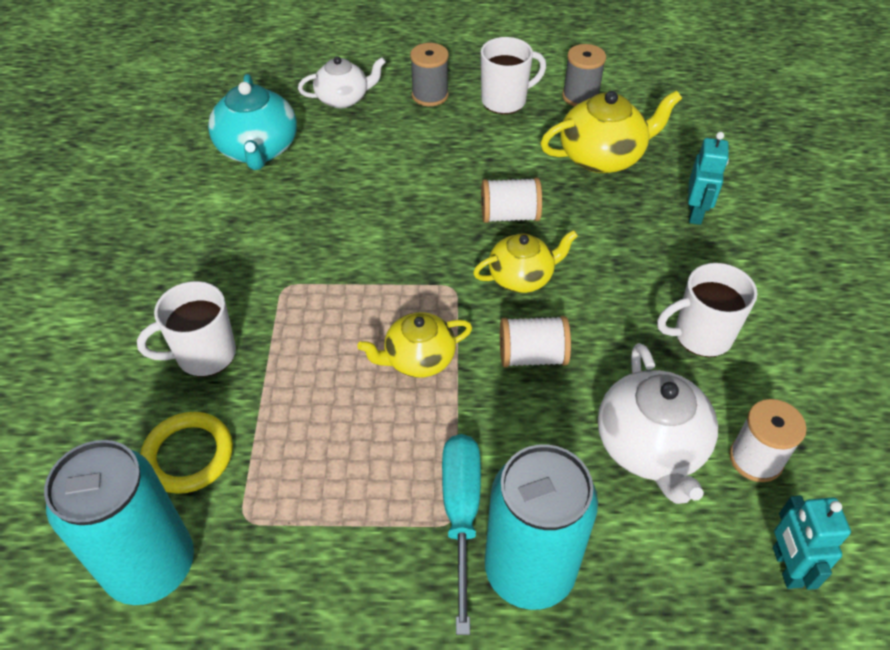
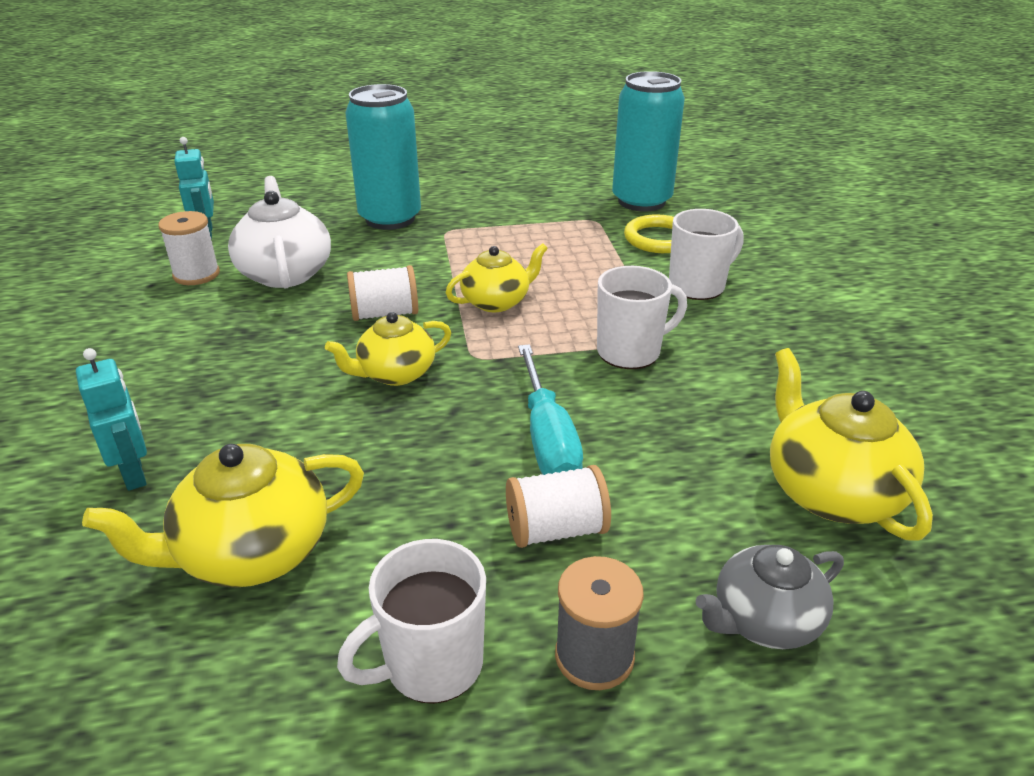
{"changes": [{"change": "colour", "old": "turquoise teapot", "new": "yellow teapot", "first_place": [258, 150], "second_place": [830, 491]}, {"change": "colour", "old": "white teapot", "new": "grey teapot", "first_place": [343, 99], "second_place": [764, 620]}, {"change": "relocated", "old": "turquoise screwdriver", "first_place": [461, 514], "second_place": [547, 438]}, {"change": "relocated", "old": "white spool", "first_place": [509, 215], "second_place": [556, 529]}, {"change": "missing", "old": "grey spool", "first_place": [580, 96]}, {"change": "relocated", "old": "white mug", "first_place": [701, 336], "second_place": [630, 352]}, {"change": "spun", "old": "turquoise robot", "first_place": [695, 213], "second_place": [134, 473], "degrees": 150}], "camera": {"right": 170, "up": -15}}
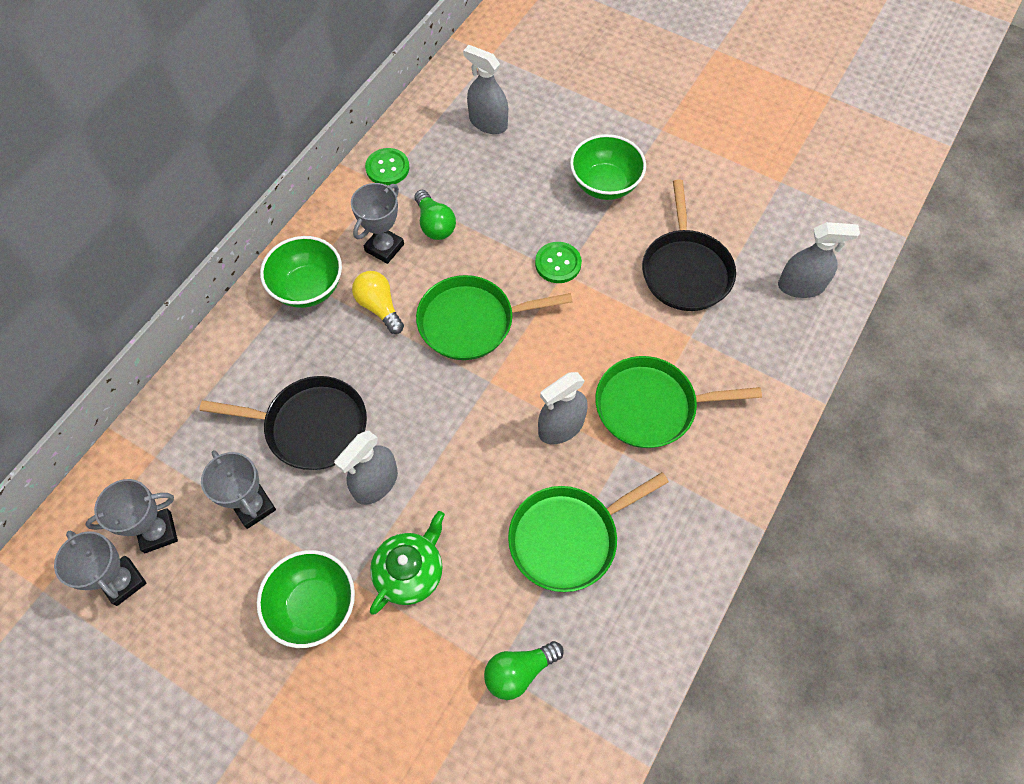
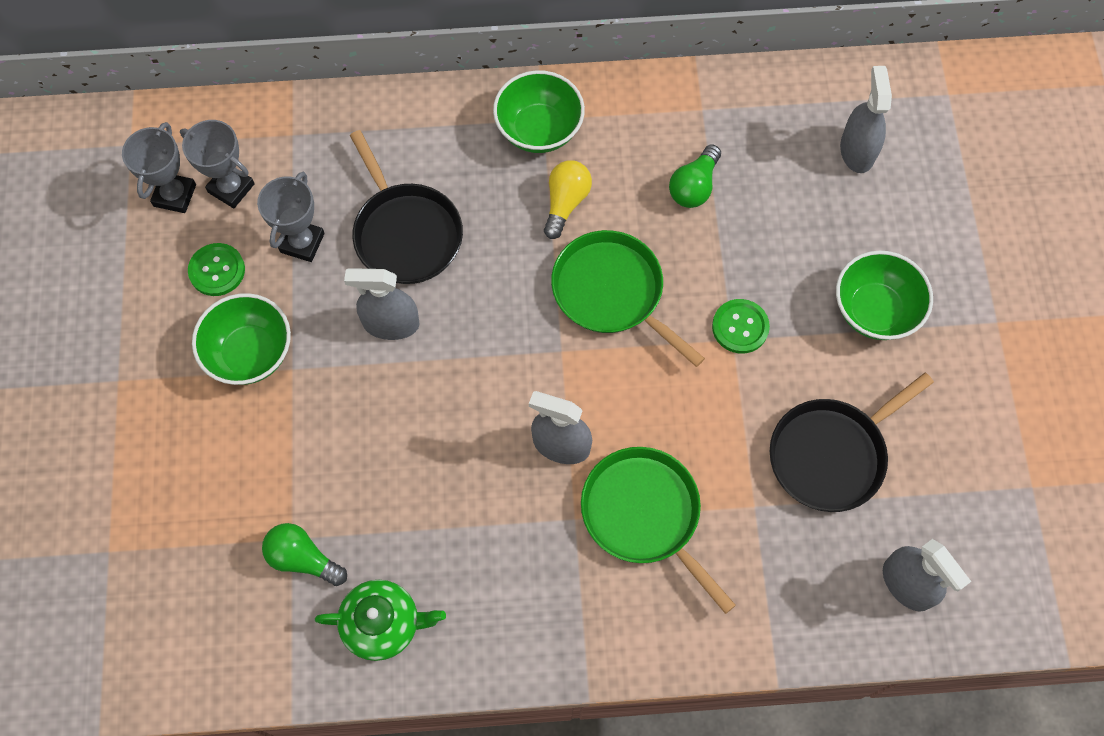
{"changes": [{"change": "missing", "old": "grey trophy", "first_place": [384, 248]}, {"change": "relocated", "old": "green button", "first_place": [387, 168], "second_place": [217, 270]}, {"change": "relocated", "old": "green teapot", "first_place": [410, 571], "second_place": [382, 623]}, {"change": "missing", "old": "green pan", "first_place": [568, 538]}], "camera": {"right": 55, "up": 5}}
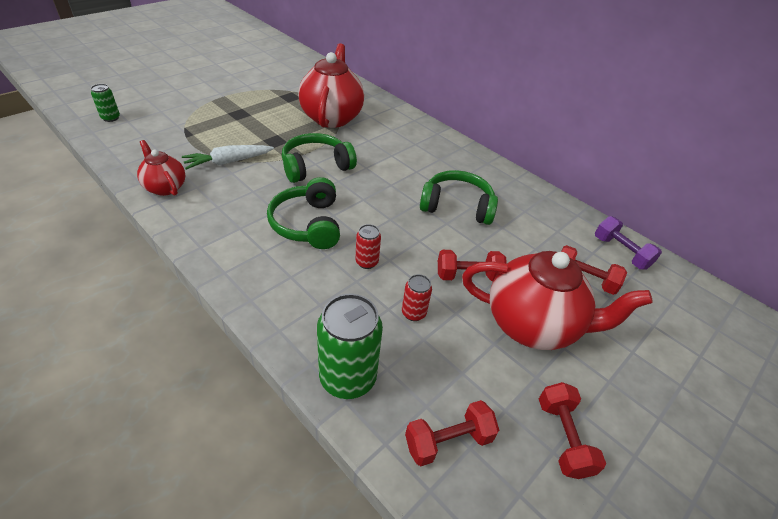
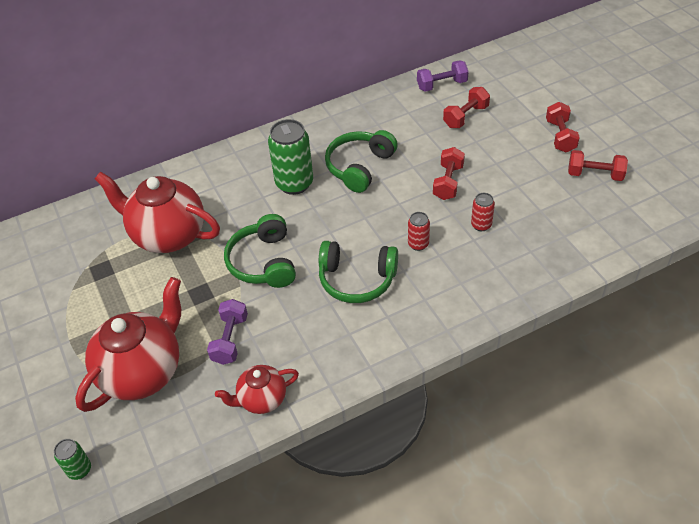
{"changes": [{"change": "exchanged", "old": "white carrot", "new": "purple dumbbell", "first_place": [228, 162], "second_place": [230, 339]}, {"change": "relocated", "old": "green can", "first_place": [348, 378], "second_place": [294, 183]}, {"change": "relocated", "old": "red dumbbell", "first_place": [448, 441], "second_place": [560, 136]}, {"change": "relocated", "old": "red teapot", "first_place": [532, 325], "second_place": [143, 372]}], "camera": {"right": -65, "up": 5}}
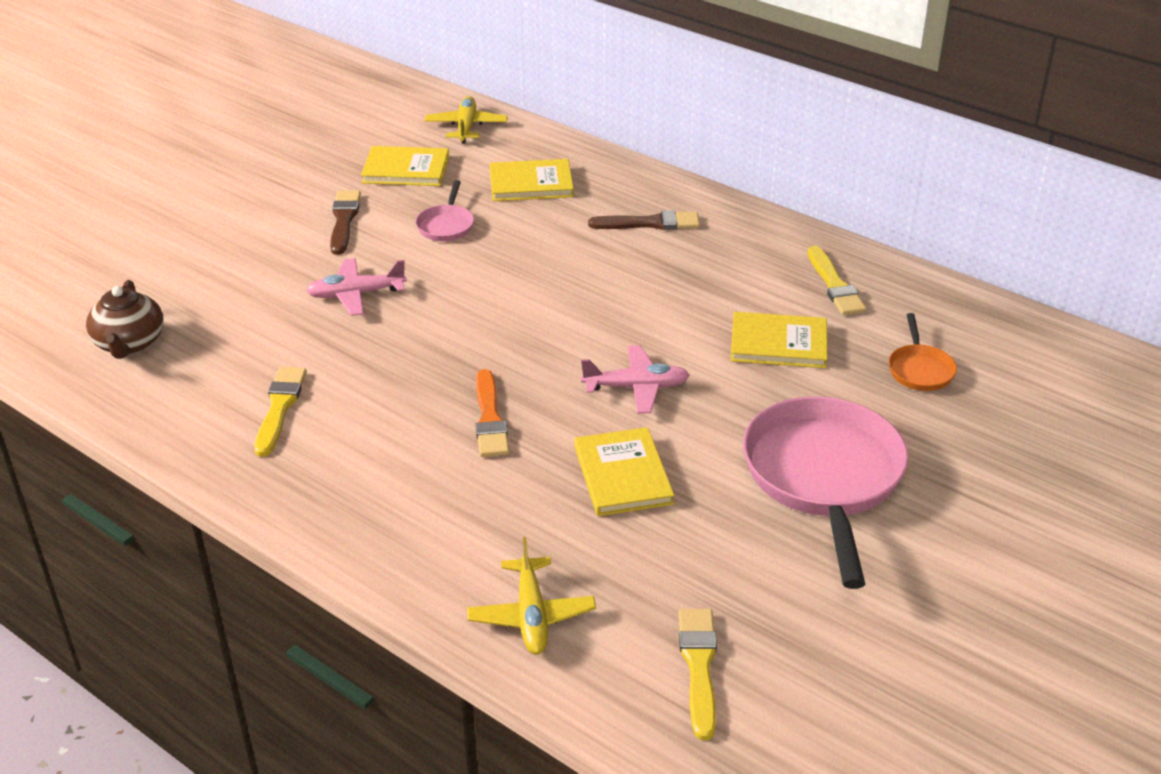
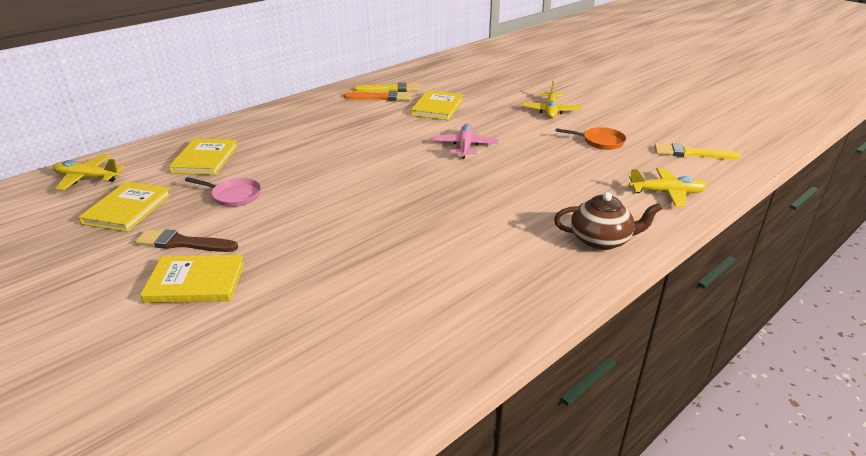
{"changes": [{"change": "relocated", "old": "brown teapot", "first_place": [129, 344], "second_place": [601, 240]}, {"change": "missing", "old": "yellow brush", "first_place": [280, 408]}, {"change": "missing", "old": "pink plane", "first_place": [356, 294]}, {"change": "relocated", "old": "orange brush", "first_place": [489, 418], "second_place": [381, 97]}, {"change": "relocated", "old": "yellow book", "first_place": [622, 475], "second_place": [195, 282]}, {"change": "missing", "old": "brown brush", "first_place": [649, 223]}, {"change": "exchanged", "old": "pink pan", "new": "yellow plane", "first_place": [824, 477], "second_place": [550, 111]}, {"change": "relocated", "old": "orange pan", "first_place": [920, 369], "second_place": [600, 142]}], "camera": {"right": -80, "up": -5}}
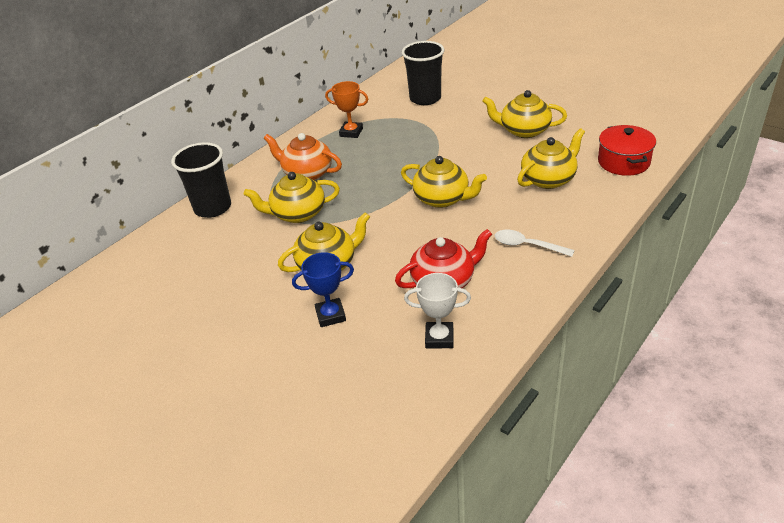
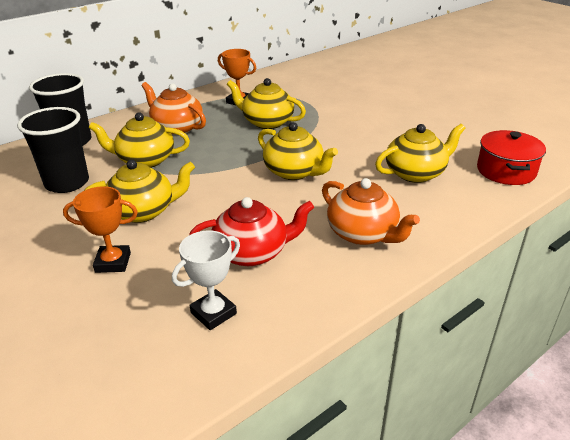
{"changes": [{"change": "colour", "old": "blue trophy", "new": "orange trophy", "first_place": [330, 315], "second_place": [113, 262]}, {"change": "relocated", "old": "black cup", "first_place": [425, 98], "second_place": [67, 183]}, {"change": "spun", "old": "white trophy", "first_place": [439, 338], "second_place": [213, 313], "degrees": -60}, {"change": "relocated", "old": "yellow teapot", "first_place": [524, 130], "second_place": [267, 122]}, {"change": "exchanged", "old": "white spoon", "new": "orange teapot", "first_place": [527, 245], "second_place": [363, 234]}], "camera": {"right": 10, "up": -5}}
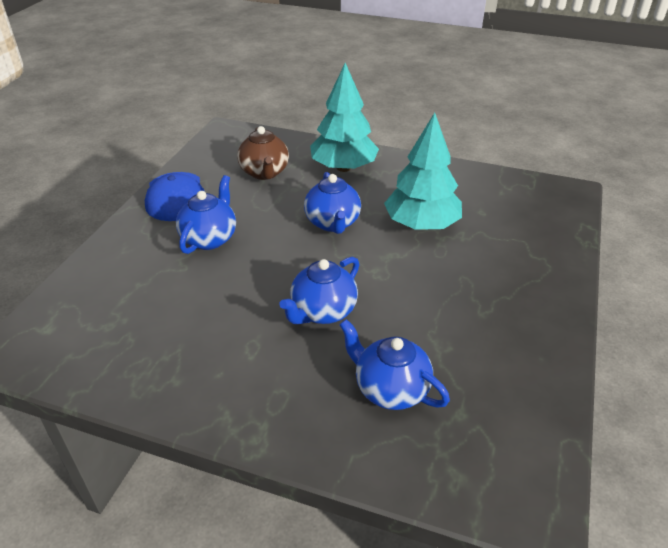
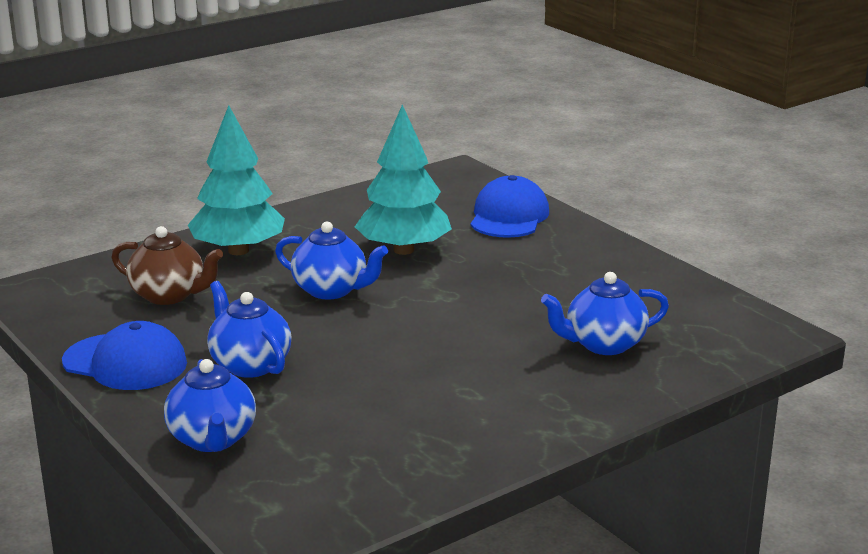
{"changes": [{"change": "relocated", "old": "blue teapot", "first_place": [322, 311], "second_place": [212, 439]}, {"change": "appeared", "new": "blue cap", "second_place": [509, 216]}], "camera": {"right": -55, "up": -15}}
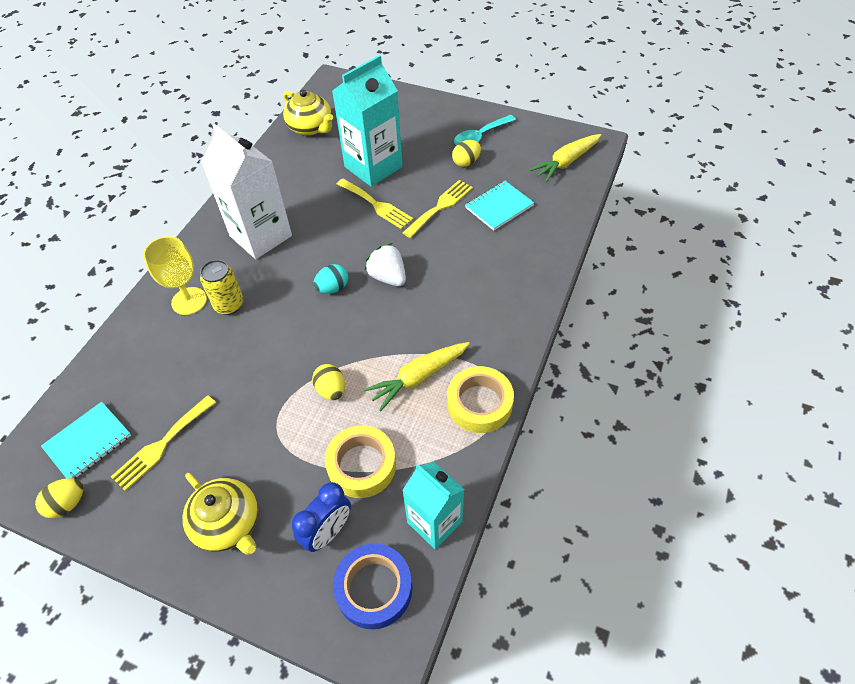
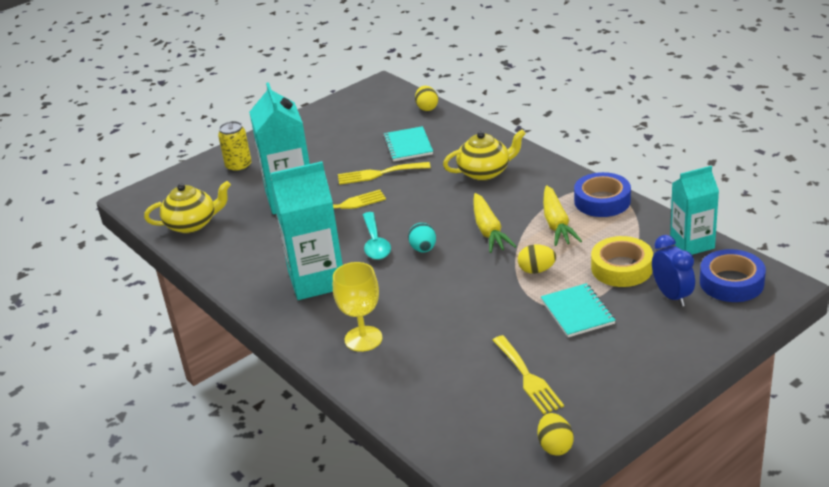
{"changes": [{"change": "relocated", "old": "turquoise notebook", "first_place": [88, 442], "second_place": [577, 312]}, {"change": "relocated", "old": "yellow teapot", "first_place": [228, 524], "second_place": [485, 172]}, {"change": "relocated", "old": "yellow can", "first_place": [229, 305], "second_place": [239, 166]}, {"change": "colour", "old": "white carton", "new": "turquoise carton", "first_place": [261, 236], "second_place": [317, 280]}, {"change": "missing", "old": "white strawberry", "first_place": [388, 277]}, {"change": "spun", "old": "yellow fork", "first_place": [440, 207], "second_place": [379, 174], "degrees": -75}, {"change": "colour", "old": "yellow tape", "new": "blue tape", "first_place": [479, 404], "second_place": [602, 201]}, {"change": "relocated", "old": "yellow egg", "first_place": [466, 162], "second_place": [427, 108]}, {"change": "relocated", "old": "turquoise spoon", "first_place": [480, 136], "second_place": [375, 243]}, {"change": "relocated", "old": "yellow carrot", "first_place": [566, 162], "second_place": [488, 230]}], "camera": {"right": -60, "up": -20}}
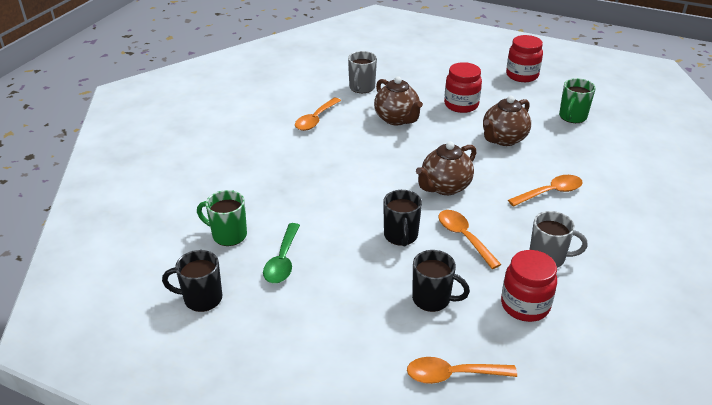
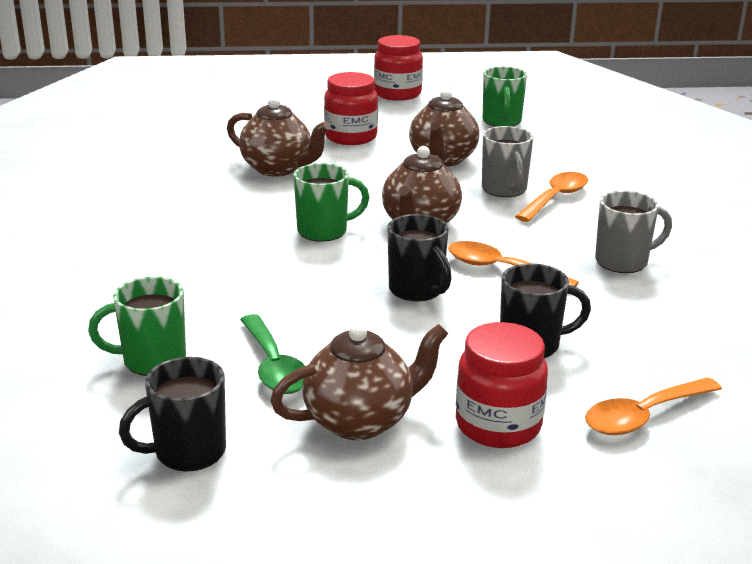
{"changes": [{"change": "missing", "old": "orange spoon", "first_place": [316, 119]}, {"change": "relocated", "old": "grey mug", "first_place": [361, 88], "second_place": [504, 190]}, {"change": "relocated", "old": "red jar", "first_place": [525, 305], "second_place": [498, 425]}, {"change": "appeared", "new": "brown teapot", "second_place": [360, 421]}, {"change": "appeared", "new": "green mug", "second_place": [324, 231]}], "camera": {"right": -30, "up": -10}}
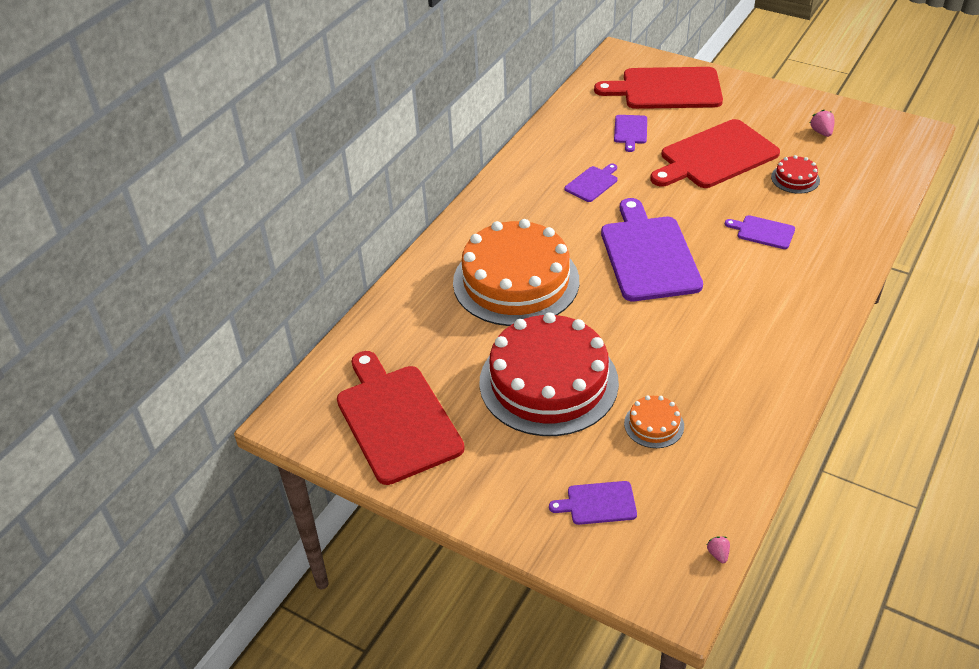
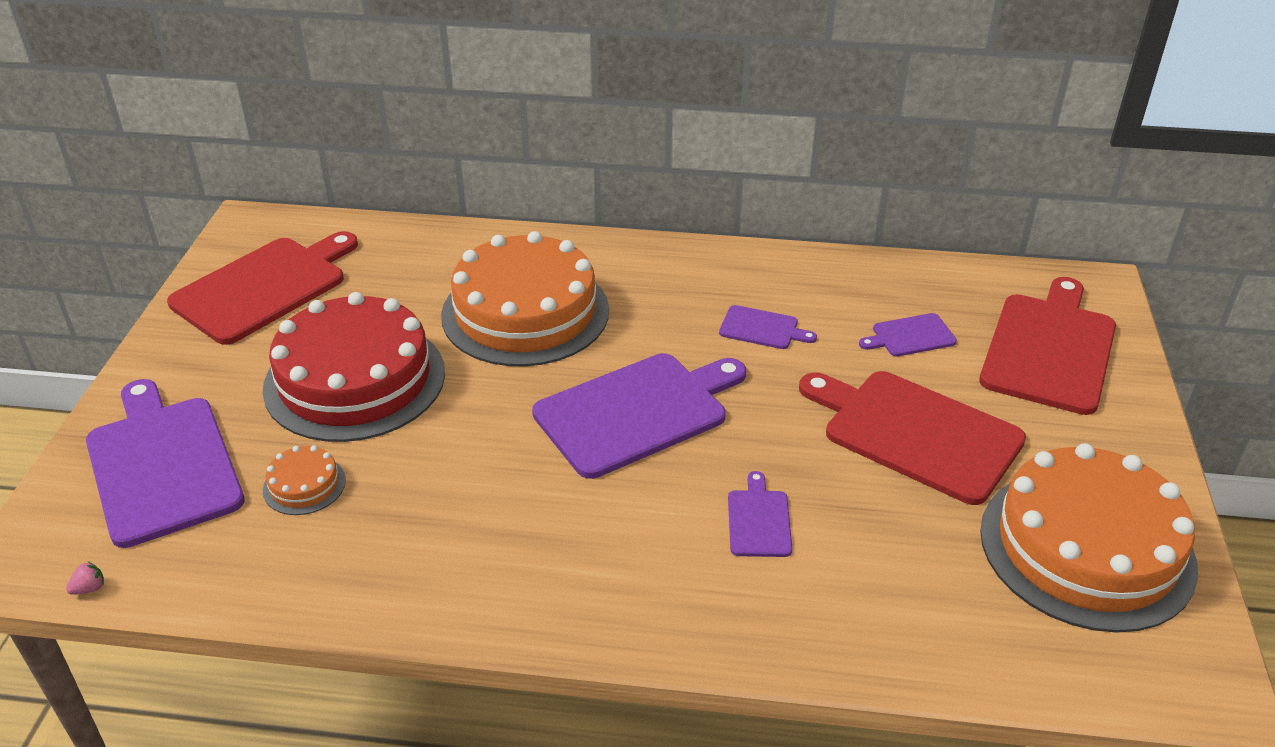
{"changes": [{"change": "size", "old": "purple cutting board", "first_place": [598, 503], "second_place": [162, 465], "factor": 2.16}, {"change": "spun", "old": "red cutting board", "first_place": [666, 89], "second_place": [1049, 349], "degrees": 45}, {"change": "missing", "old": "red cake", "first_place": [795, 178]}, {"change": "exchanged", "old": "pink strawberry", "new": "orange cake", "first_place": [821, 132], "second_place": [1086, 548]}], "camera": {"right": 65, "up": -5}}
